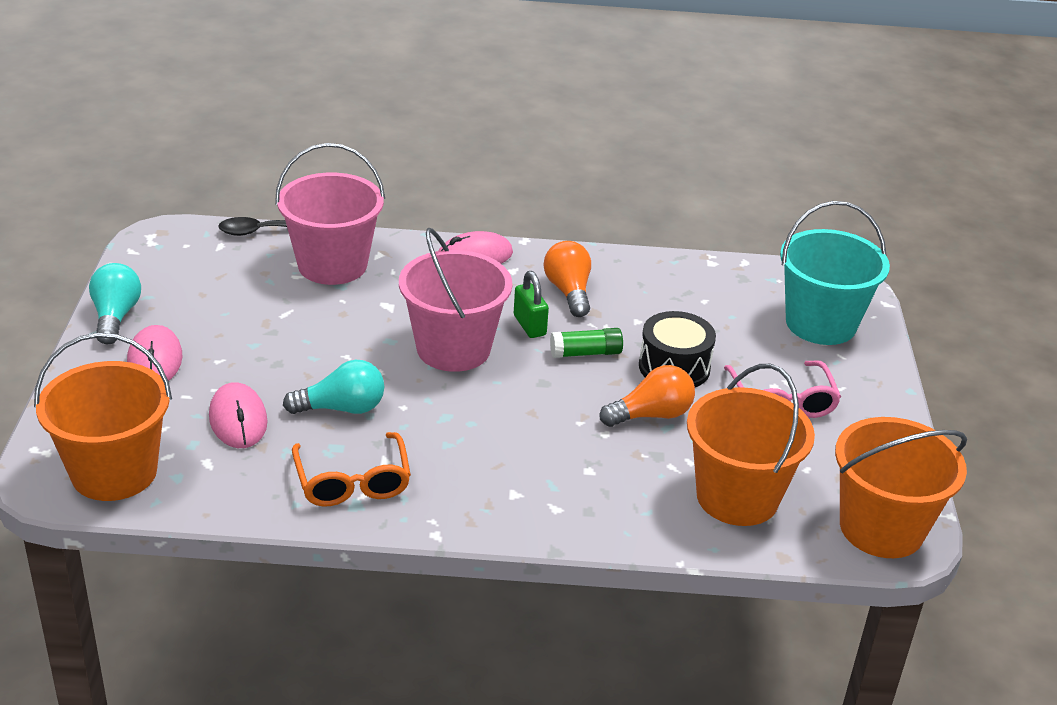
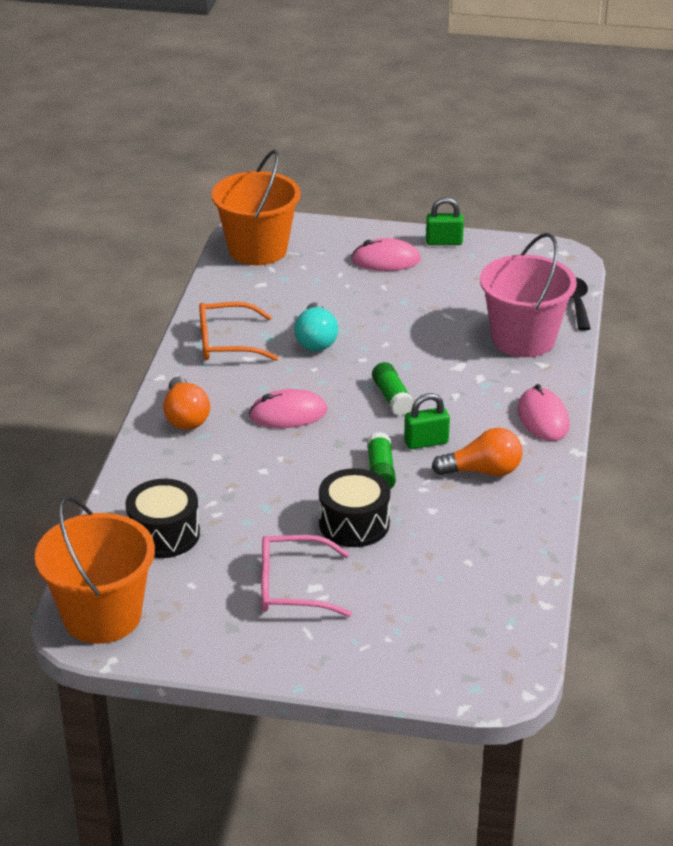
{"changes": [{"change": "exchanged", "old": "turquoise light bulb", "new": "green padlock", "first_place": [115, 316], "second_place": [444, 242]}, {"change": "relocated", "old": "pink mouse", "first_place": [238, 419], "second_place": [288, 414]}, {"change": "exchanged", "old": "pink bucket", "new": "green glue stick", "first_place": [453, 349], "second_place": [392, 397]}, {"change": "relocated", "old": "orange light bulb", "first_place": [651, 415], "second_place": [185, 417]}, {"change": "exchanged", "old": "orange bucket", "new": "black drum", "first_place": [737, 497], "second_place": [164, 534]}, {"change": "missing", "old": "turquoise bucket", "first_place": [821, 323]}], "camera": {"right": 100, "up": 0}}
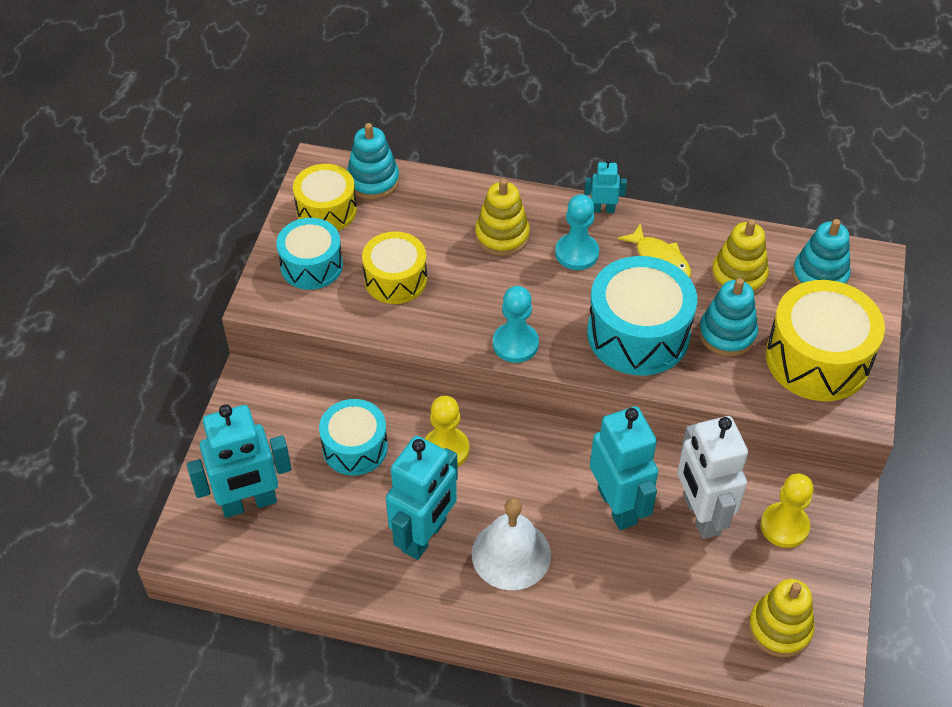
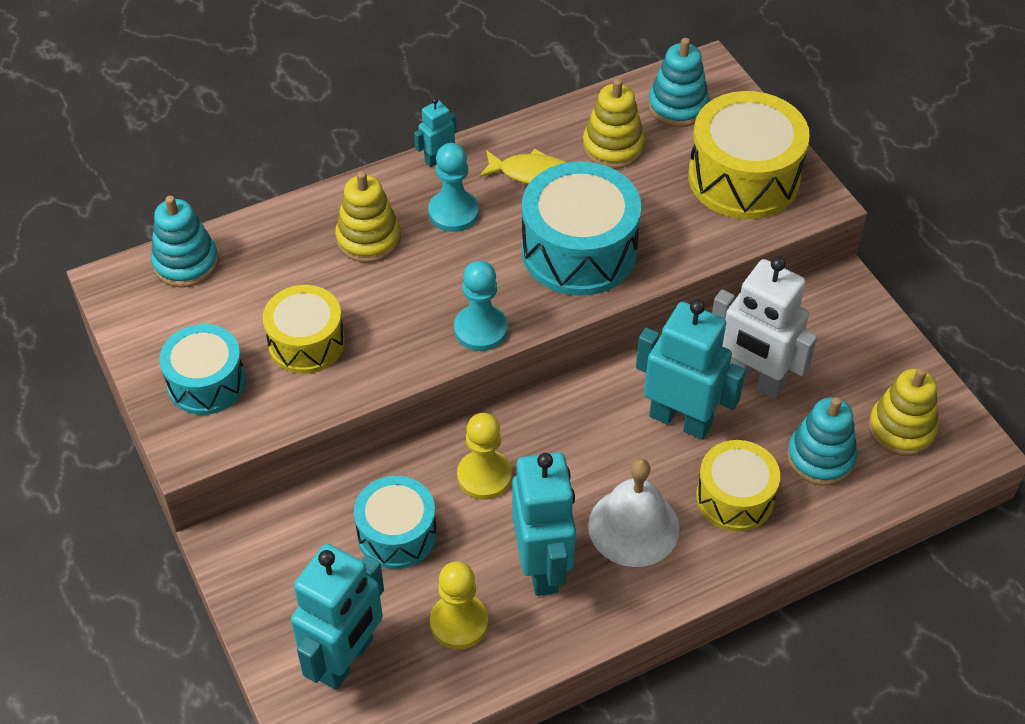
{"changes": [{"change": "relocated", "old": "yellow drum", "first_place": [326, 210], "second_place": [735, 497]}, {"change": "relocated", "old": "turquoise stacking toy", "first_place": [727, 334], "second_place": [820, 457]}, {"change": "relocated", "old": "yellow pawn", "first_place": [784, 526], "second_place": [459, 623]}], "camera": {"right": -40, "up": 0}}
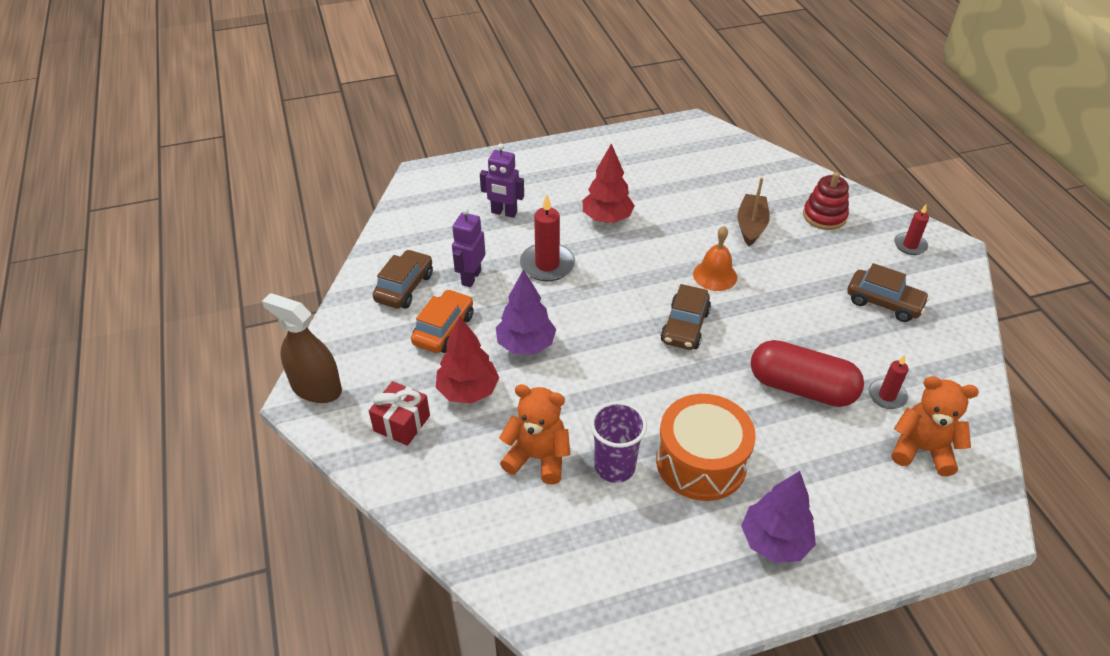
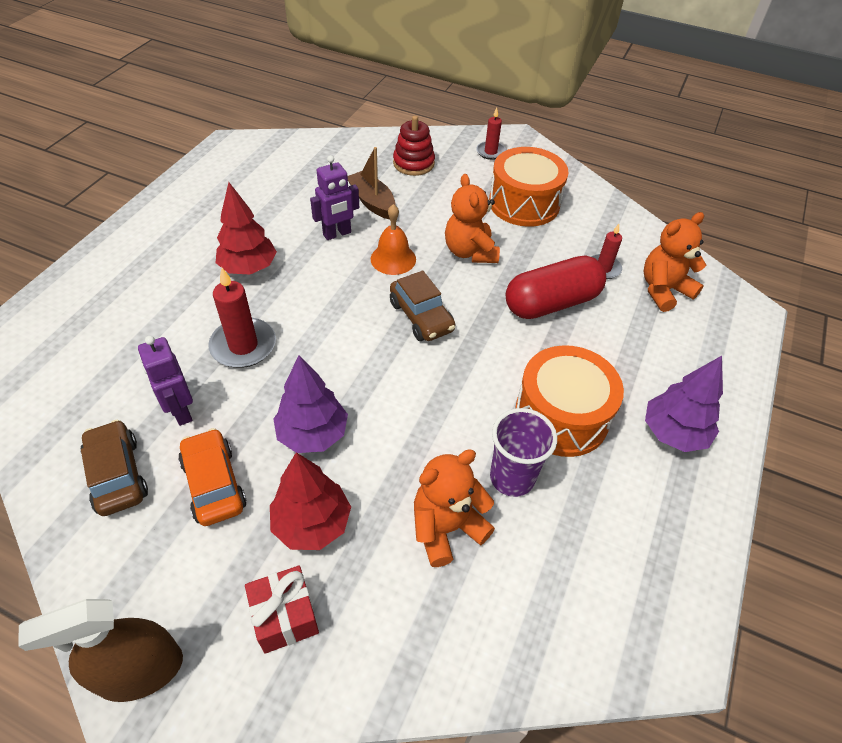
{"changes": [{"change": "relocated", "old": "purple robot", "first_place": [504, 213], "second_place": [337, 234]}, {"change": "exchanged", "old": "brown car", "new": "orange drum", "first_place": [884, 303], "second_place": [524, 203]}, {"change": "appeared", "new": "orange teddy bear", "second_place": [470, 252]}], "camera": {"right": -50, "up": 5}}
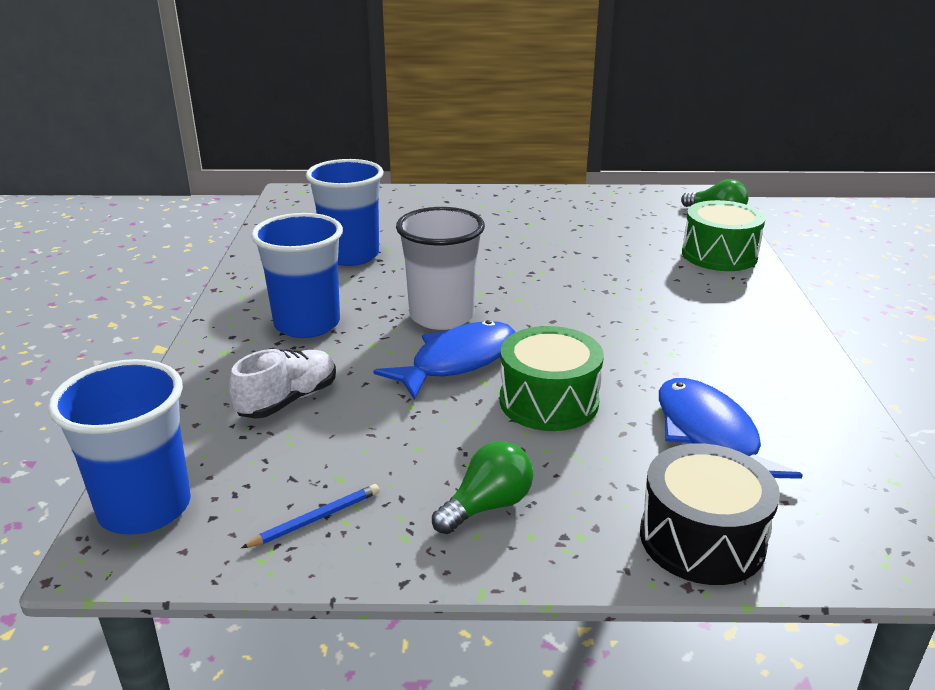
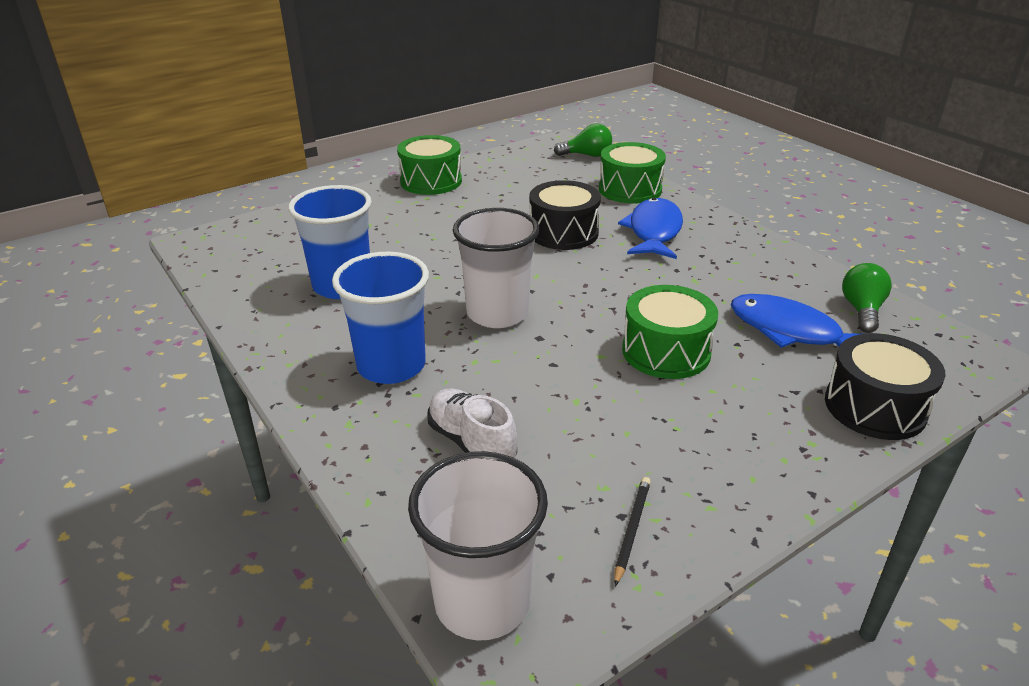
{"changes": [{"change": "colour", "old": "blue cup", "new": "white cup", "first_place": [145, 508], "second_place": [482, 602]}, {"change": "spun", "old": "white shoe", "first_place": [288, 400], "second_place": [471, 442], "degrees": -45}, {"change": "colour", "old": "blue pencil", "new": "black pencil", "first_place": [315, 519], "second_place": [632, 530]}, {"change": "relocated", "old": "blue fish", "first_place": [457, 361], "second_place": [654, 231]}, {"change": "relocated", "old": "green light bulb", "first_place": [487, 506], "second_place": [861, 310]}, {"change": "appeared", "new": "green drum", "second_place": [431, 181]}, {"change": "appeared", "new": "black drum", "second_place": [563, 233]}], "camera": {"right": -35, "up": 5}}
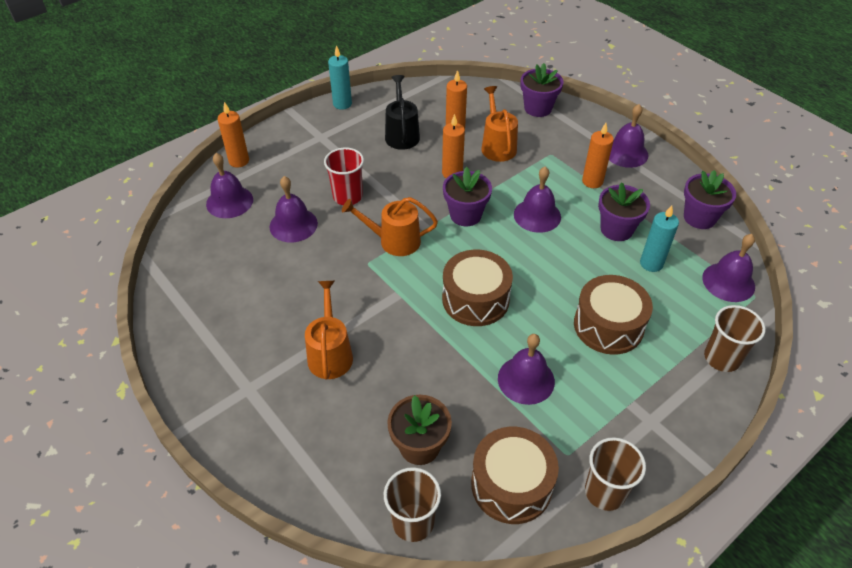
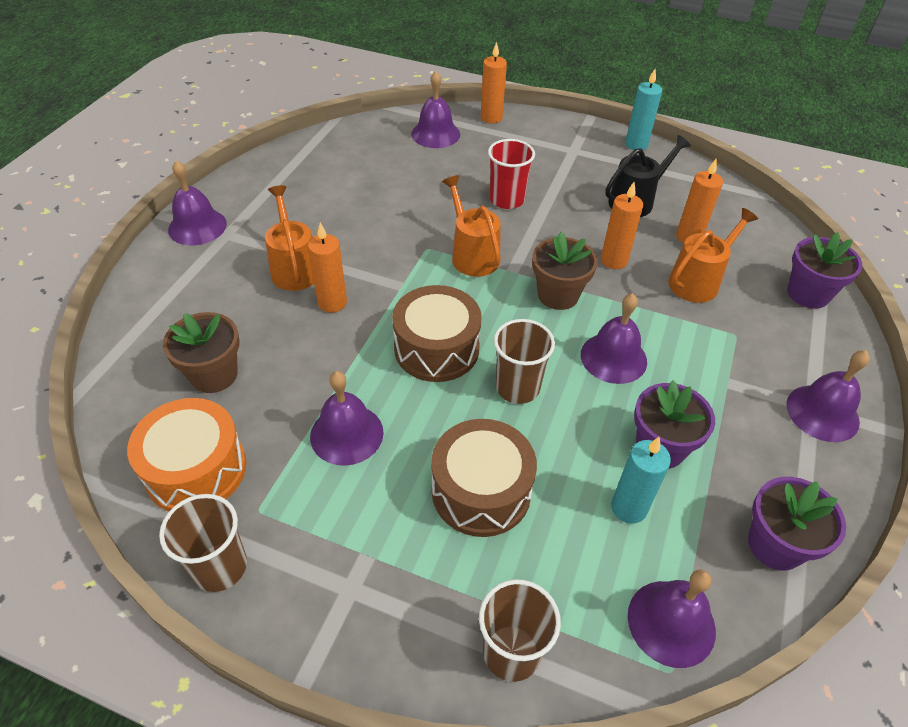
{"changes": [{"change": "relocated", "old": "purple bell", "first_place": [293, 225], "second_place": [197, 226]}, {"change": "spun", "old": "orange watering can", "first_place": [330, 354], "second_place": [294, 268], "degrees": -75}, {"change": "relocated", "old": "brown cup", "first_place": [413, 522], "second_place": [517, 387]}, {"change": "colour", "old": "purple flower pot", "new": "brown flower pot", "first_place": [465, 215], "second_place": [558, 295]}, {"change": "colour", "old": "brown drum", "new": "orange drum", "first_place": [511, 484], "second_place": [196, 469]}, {"change": "relocated", "old": "orange candle", "first_place": [592, 181], "second_place": [332, 303]}], "camera": {"right": 60, "up": 0}}
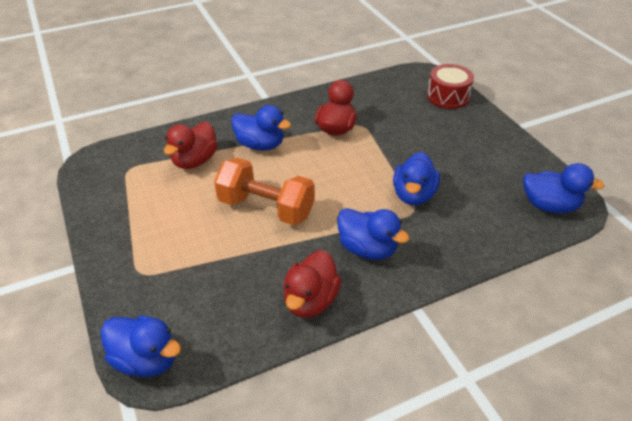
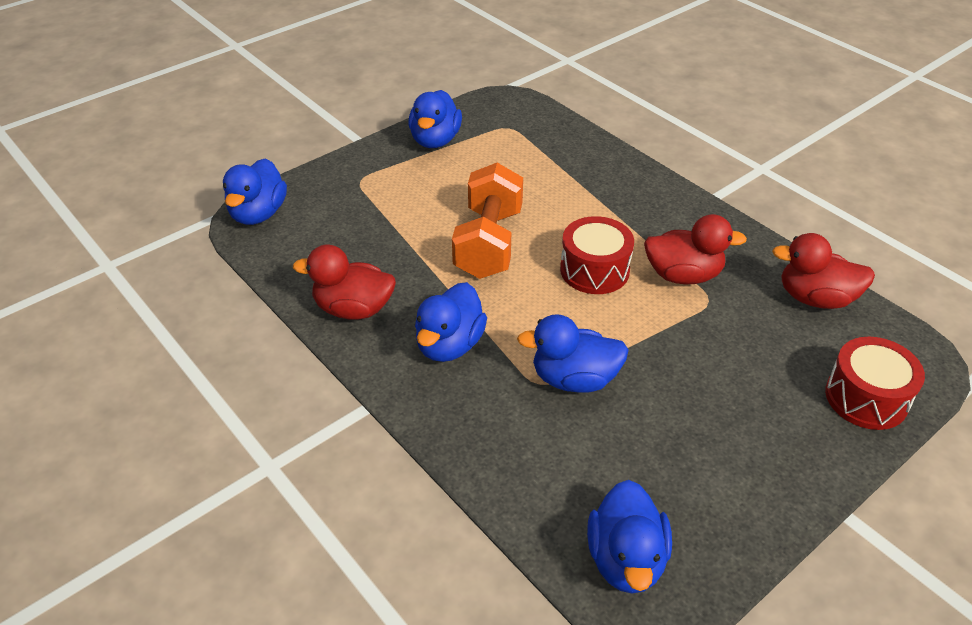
{"changes": [{"change": "relocated", "old": "red duck", "first_place": [195, 161], "second_place": [815, 298]}, {"change": "relocated", "old": "blue duck", "first_place": [260, 145], "second_place": [435, 140]}, {"change": "appeared", "new": "red drum", "second_place": [594, 270]}], "camera": {"right": 75, "up": 0}}
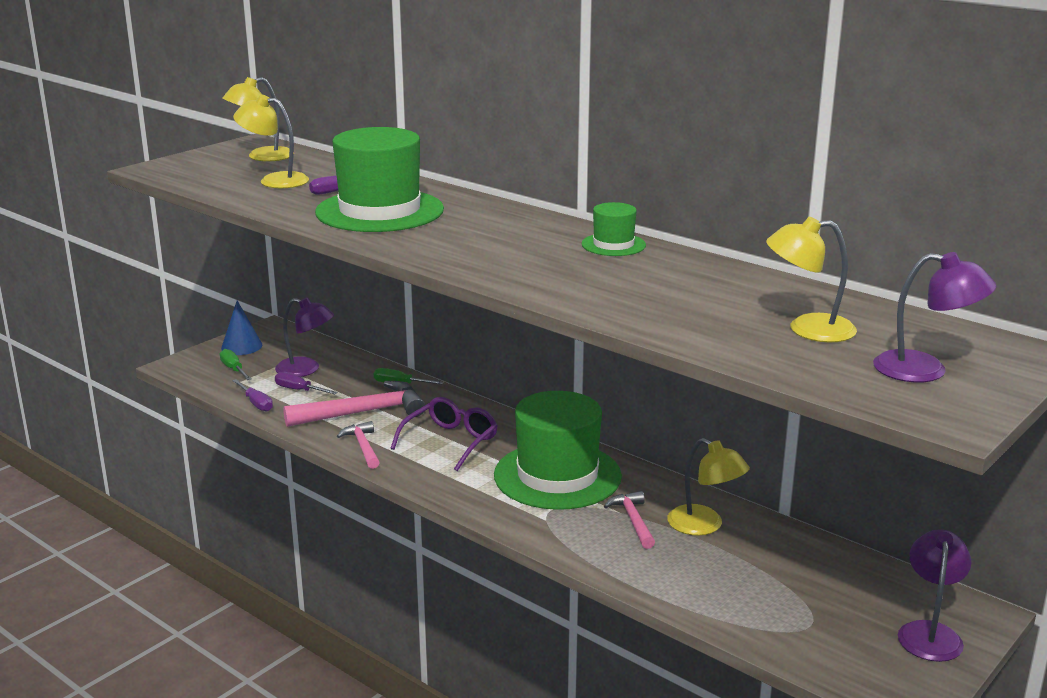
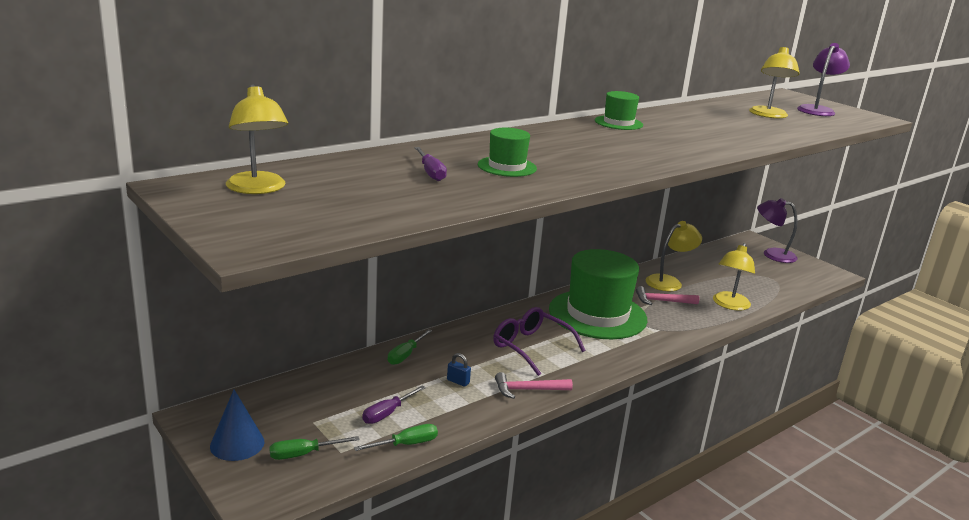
{"changes": [{"change": "colour", "old": "purple screwdriver", "new": "green screwdriver", "first_place": [256, 403], "second_place": [406, 444]}, {"change": "relocated", "old": "yellow lamp", "first_place": [274, 180], "second_place": [729, 305]}, {"change": "missing", "old": "purple lamp", "first_place": [306, 369]}, {"change": "exchanged", "old": "pink hammer", "new": "blue padlock", "first_place": [363, 412], "second_place": [458, 381]}, {"change": "size", "old": "green hat", "first_place": [380, 211], "second_place": [507, 166], "factor": 0.47}], "camera": {"right": -80, "up": 0}}
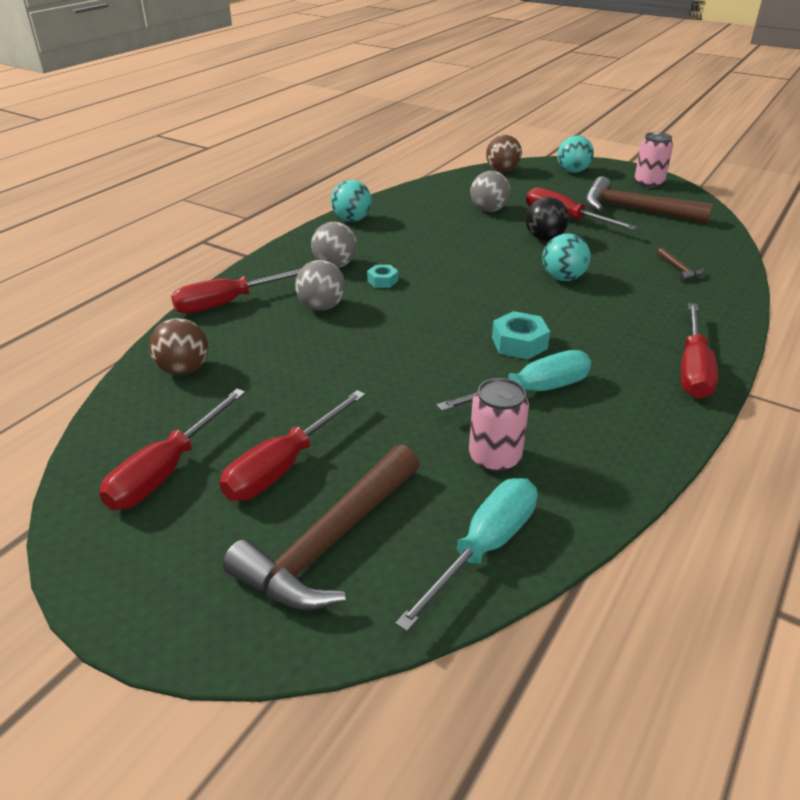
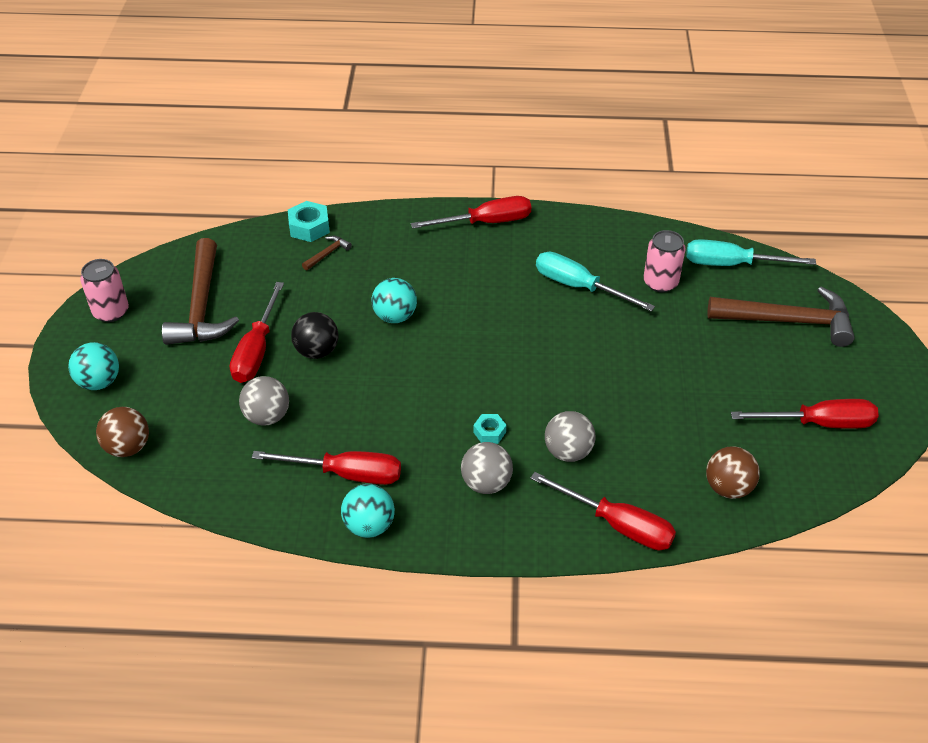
{"changes": [{"change": "relocated", "old": "red screwdriver", "first_place": [283, 466], "second_place": [346, 474]}, {"change": "relocated", "old": "turquoise nut", "first_place": [519, 343], "second_place": [309, 227]}], "camera": {"right": -120, "up": 10}}
